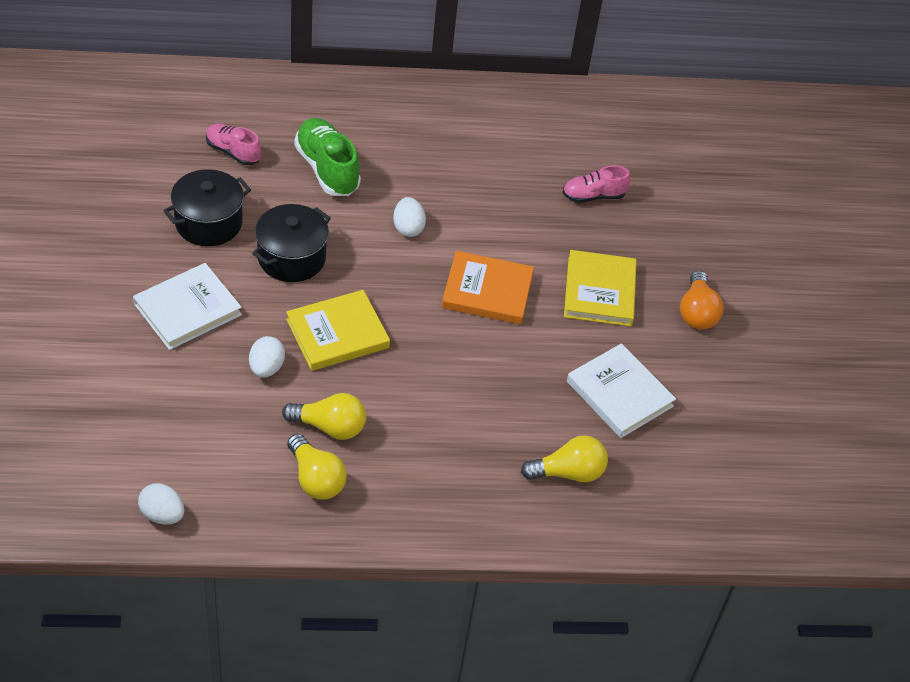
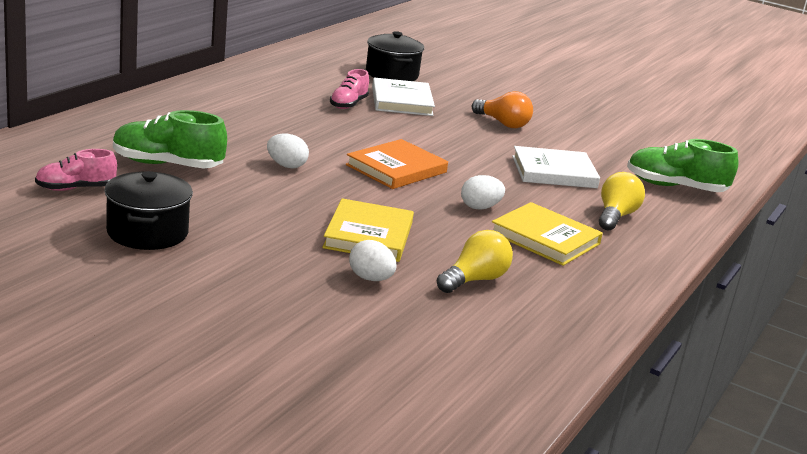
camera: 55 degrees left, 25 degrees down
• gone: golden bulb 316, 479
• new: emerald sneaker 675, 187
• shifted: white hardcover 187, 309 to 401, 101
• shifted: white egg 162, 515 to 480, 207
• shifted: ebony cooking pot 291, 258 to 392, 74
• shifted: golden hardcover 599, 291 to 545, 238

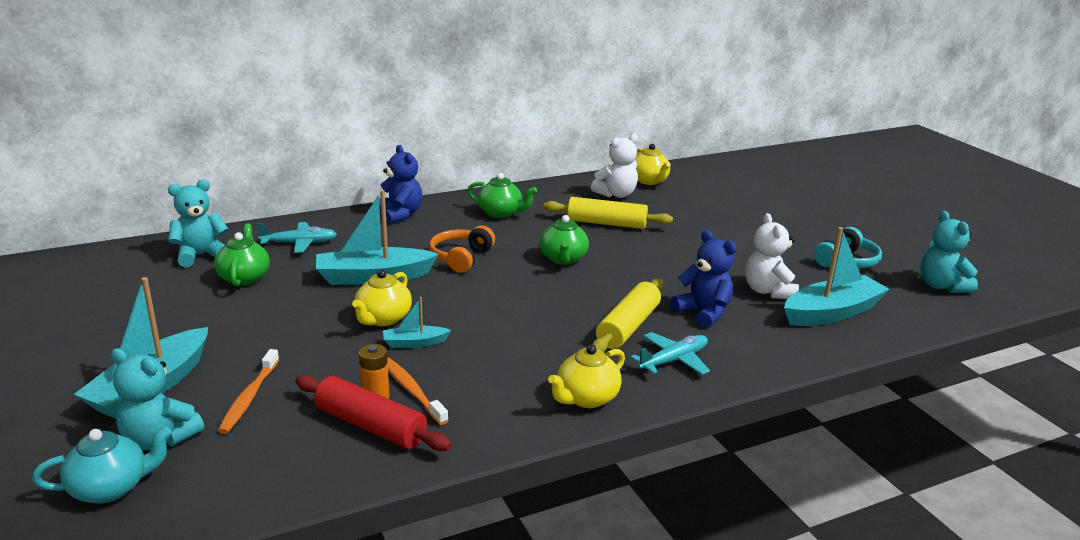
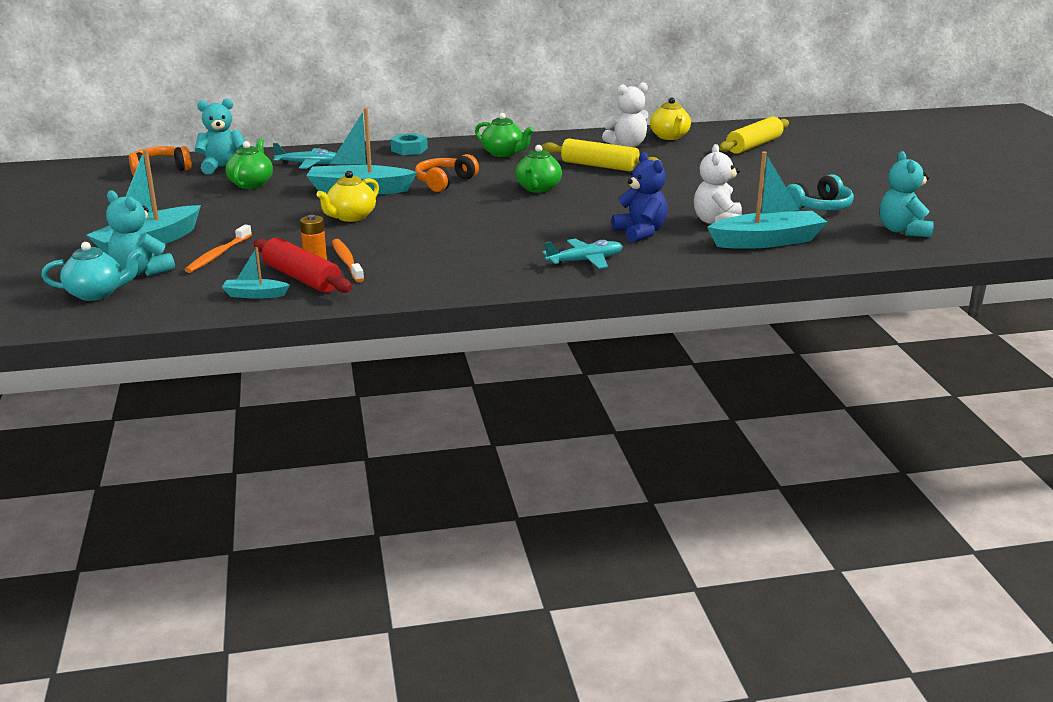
camera: 15 degrees right, 0 degrees up
• gone: golden china teapot 586, 398
• new: orange-coloured headset 160, 170
• shifted: teal sailboat 414, 343 to 255, 295
• shifted: golden rolling pin 628, 327 to 754, 145
• swapped: royal blue stuffed bear 400, 214 to teal nut 409, 149

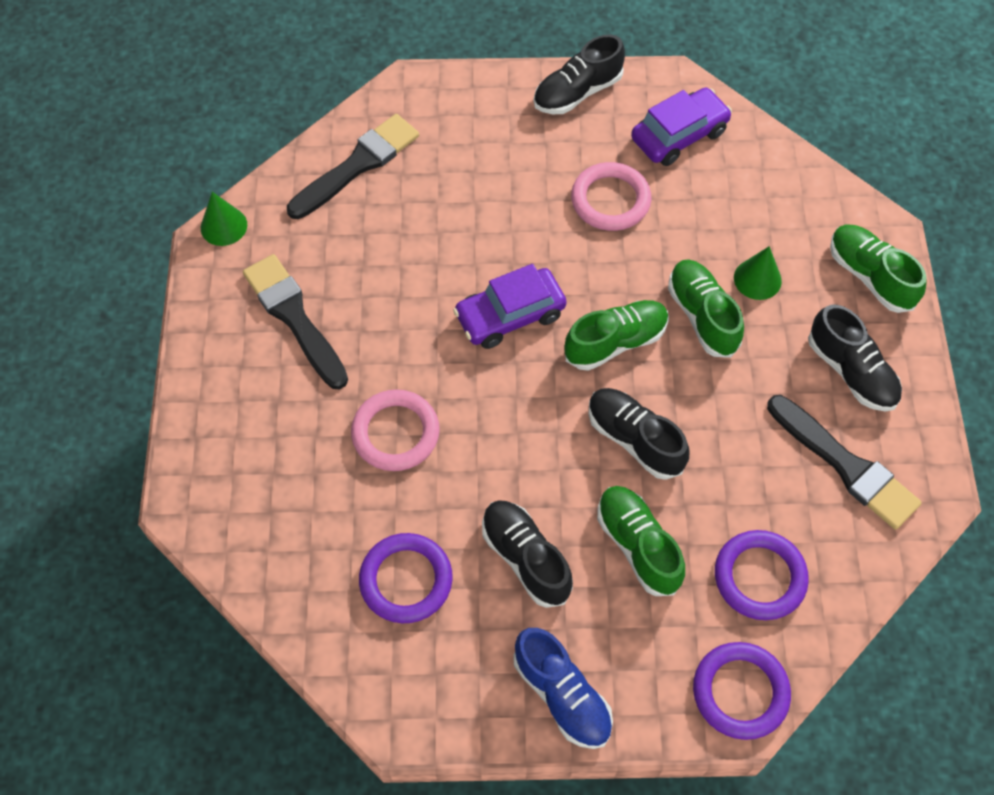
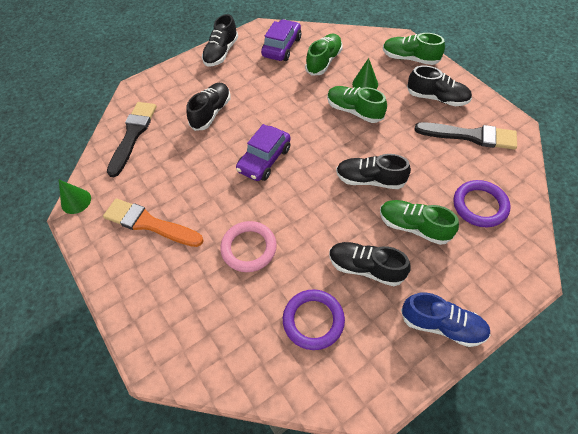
camera: 30 degrees left, 5 degrees down
• gone: rosy ring 610, 200
• gone: purple ring 740, 692
• new: ebony sneaker 211, 113
• shifted: emerald sneaker 615, 342 to 324, 61
• repainted: ebony brush 294, 317 to orange-coloured brush 149, 224

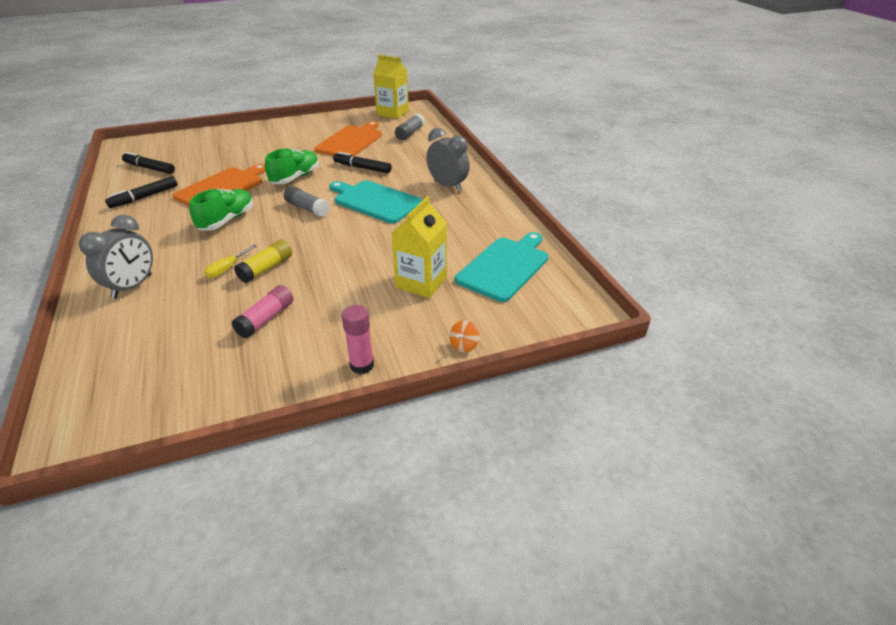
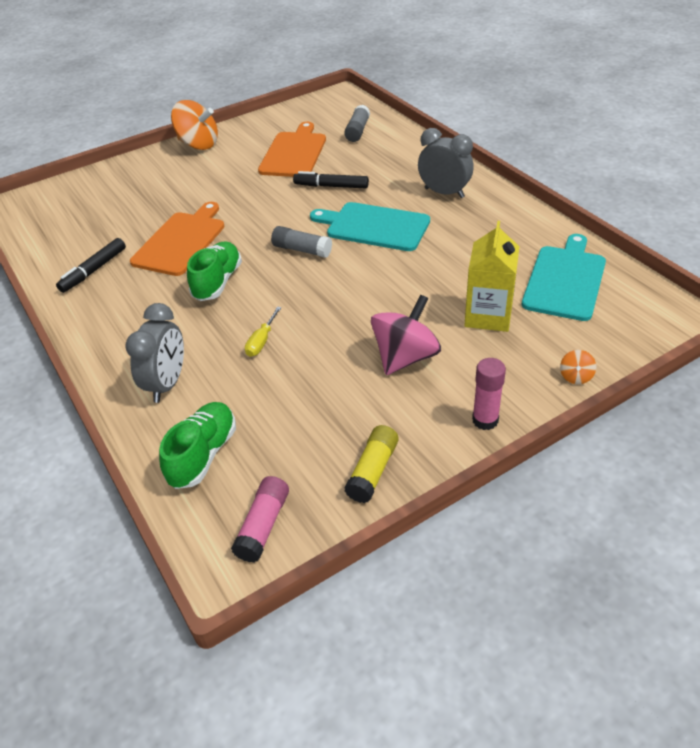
camera: 10 degrees left, 5 degrees up
• gone: ebony felt pen 149, 168
• gone: golden carton 392, 113
• new: orange-coloured spinning top 198, 144
• new: rosy spinning top 405, 357
• shifted: rosy glue stick 266, 319 to 263, 526
• shifted: golden glue stick 266, 268 to 373, 471
• shifted: emerald sneaker 295, 177 to 203, 455

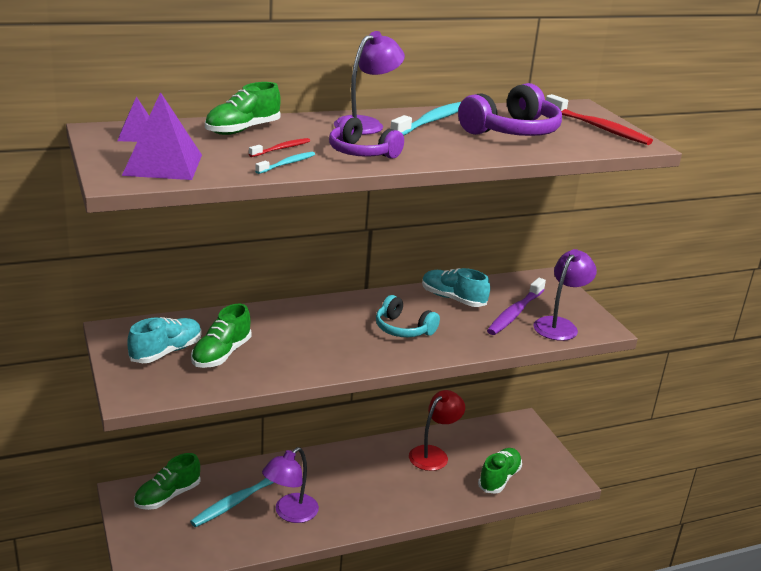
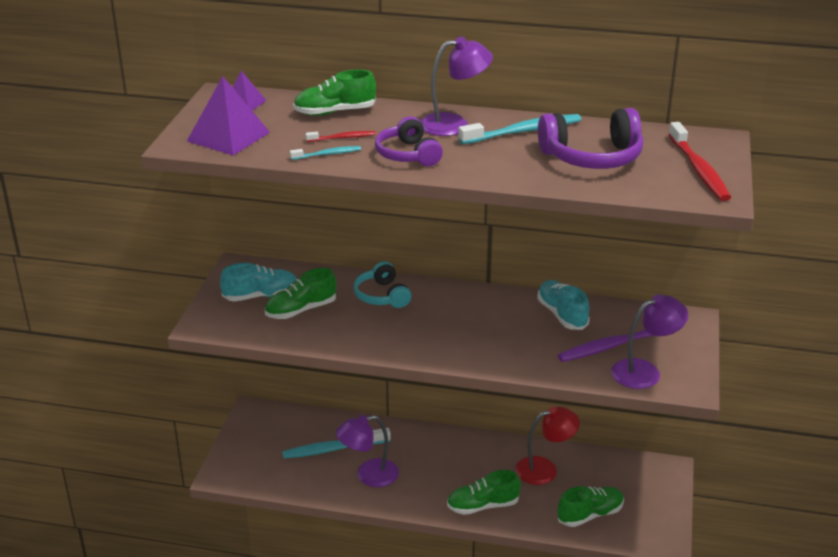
camera: 35 degrees right, 5 degrees up
• shifted: emerald sneaker 167, 496 to 482, 506
• shifted: teal headset 403, 329 to 382, 296

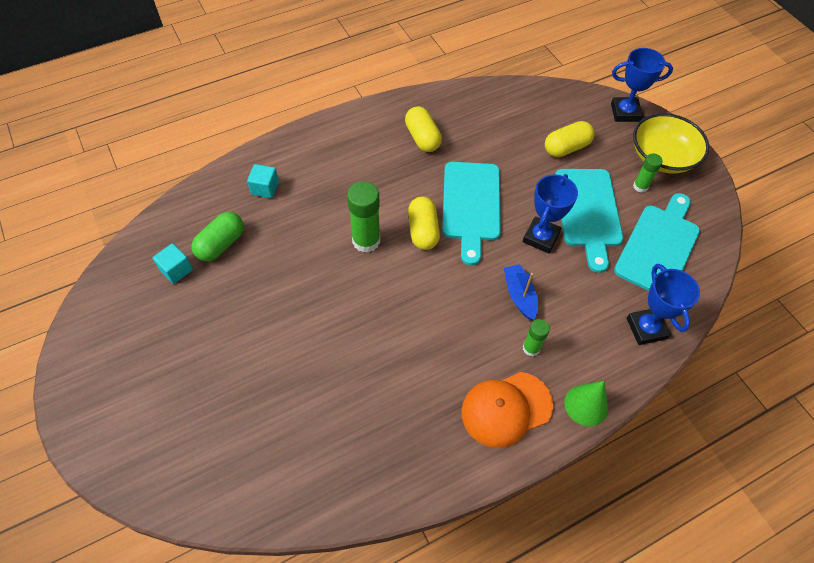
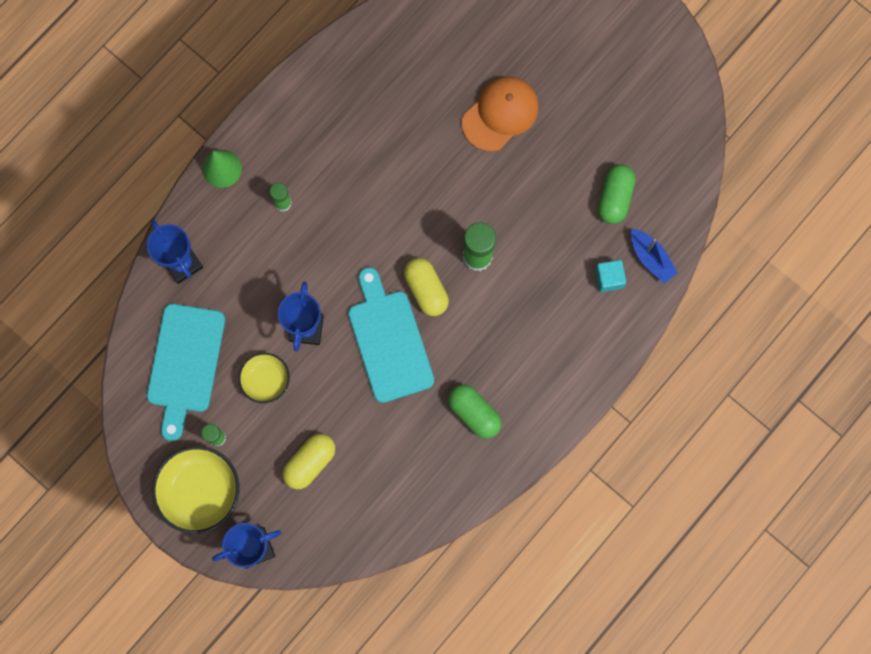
camera: 160 degrees right, 20 degrees up
• gone: teal cube 176, 270
• shifted: orange-coloured peaked cap 506, 409 to 500, 114
• shifted: royal blue sailboat 519, 296 to 650, 258
• swapped: teal bread board 588, 212 to golden serving bowl 266, 380
• repainted: golden pill 422, 138 to emerald pill 474, 413

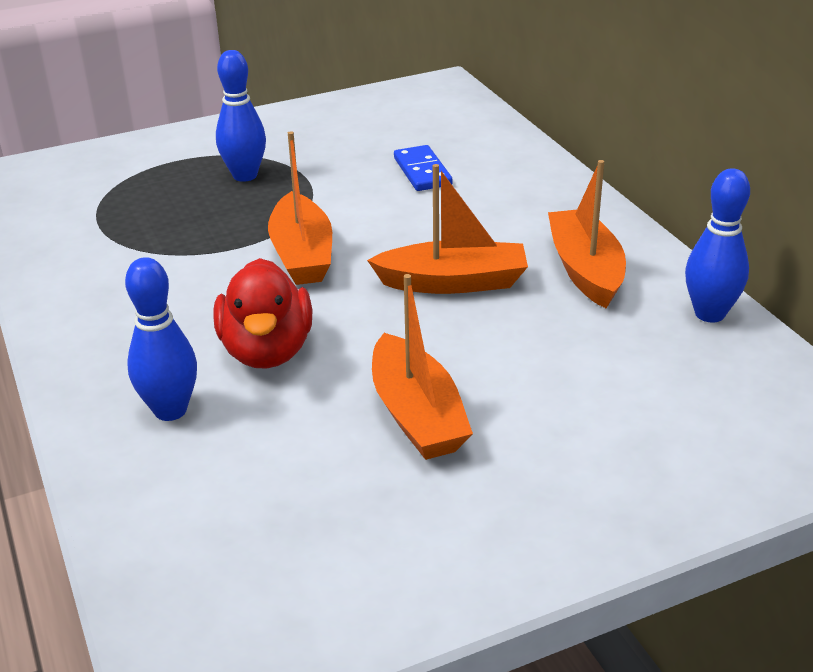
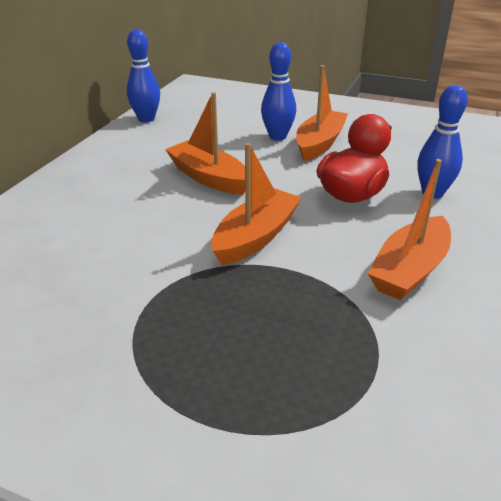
camera: 135 degrees left, 0 degrees up
• gone: royal blue domino 422, 172
• shifted: royal blue tenpin 245, 175 to 277, 137
• shifted: orange-coloured sailboat 585, 270 to 410, 270

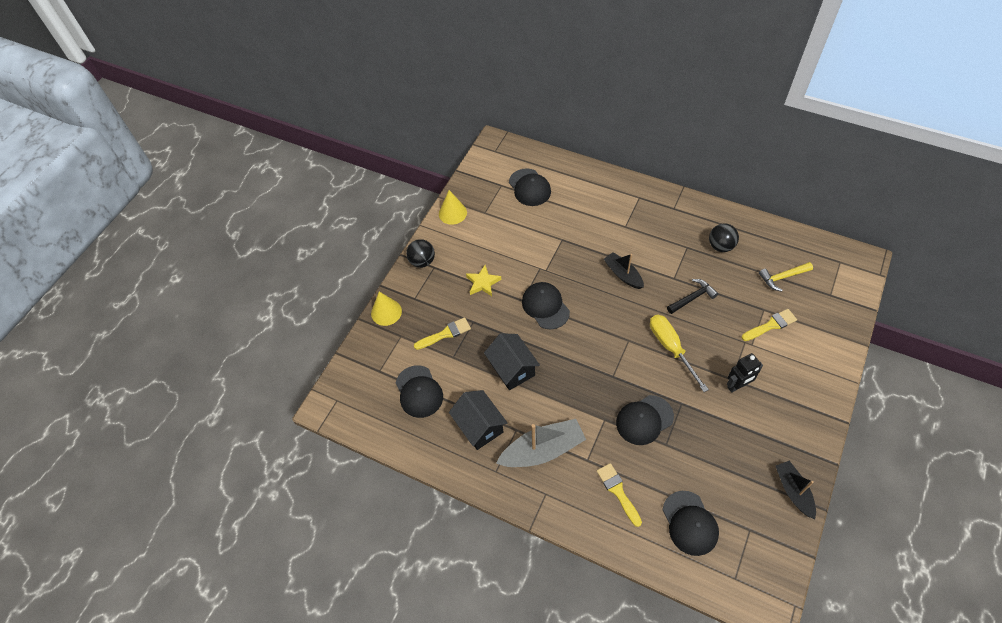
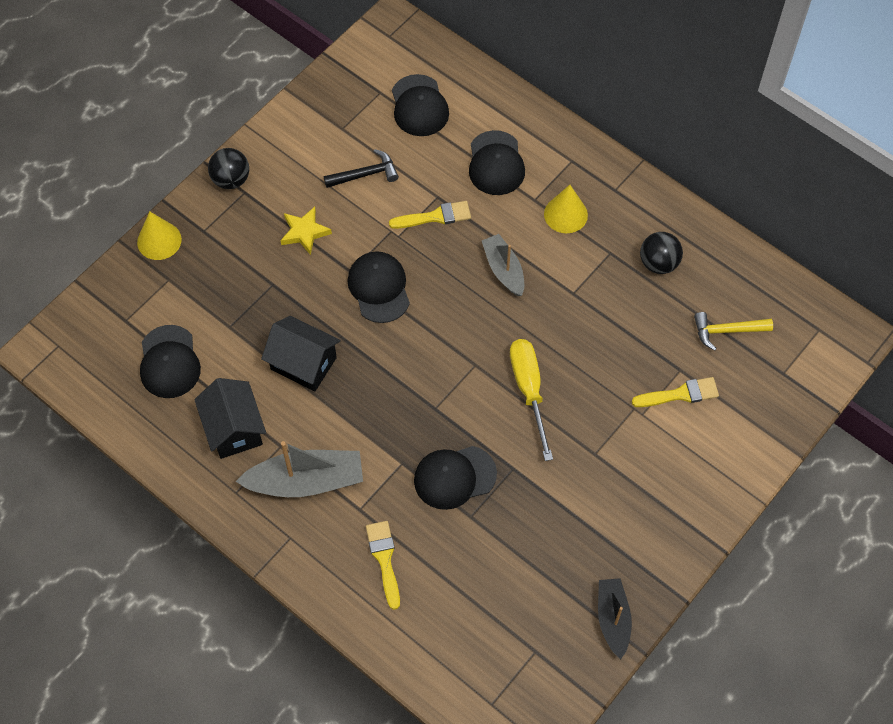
camera: 10 degrees right, 5 degrees up
• gone: ebony robot figure 737, 386
• shifted: golden brush 445, 334 to 435, 217
• shifted: golden cone 452, 213 to 565, 214
• shifted: ebony peaked cap 690, 523 to 496, 163
• shifted: ebony carpenter's hammer 692, 298 to 365, 174
• repainted: ebony sailboat 623, 274 to grey sailboat 504, 270
• rotated: ebony toy house 512, 369 = 303, 363 45 degrees counterclockwise

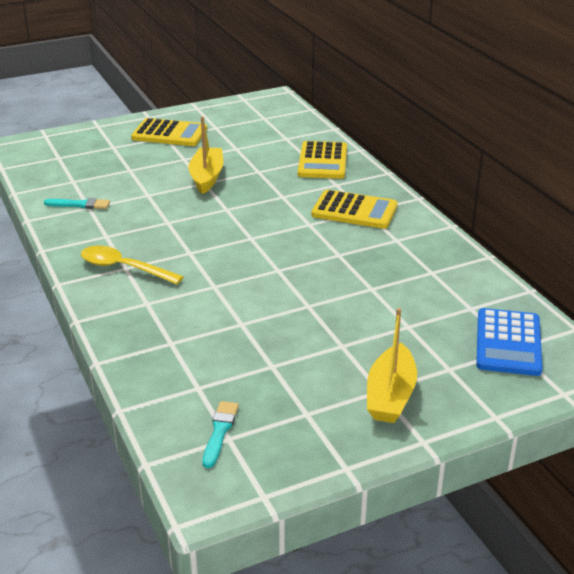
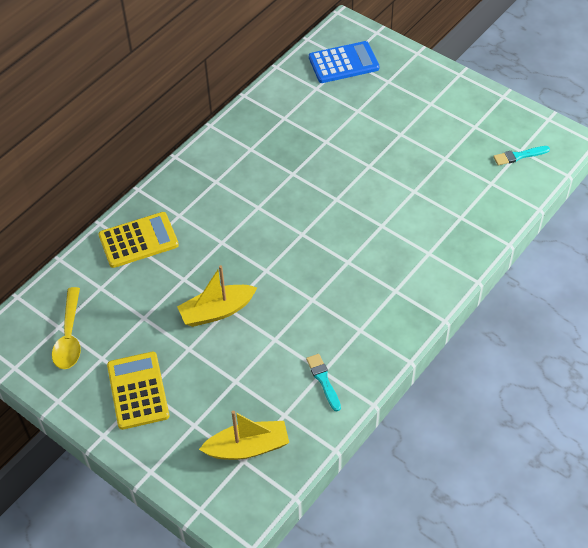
camera: 115 degrees left, 20 degrees up
• gone: golden pocket calculator 354, 211
• shifted: golden spoon 124, 268 to 69, 336
• shifted: golden sailboat 390, 395 to 248, 447

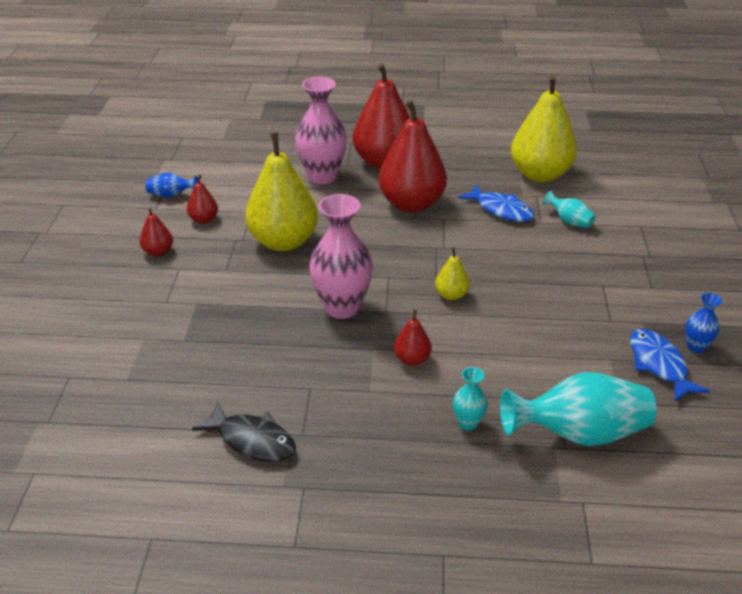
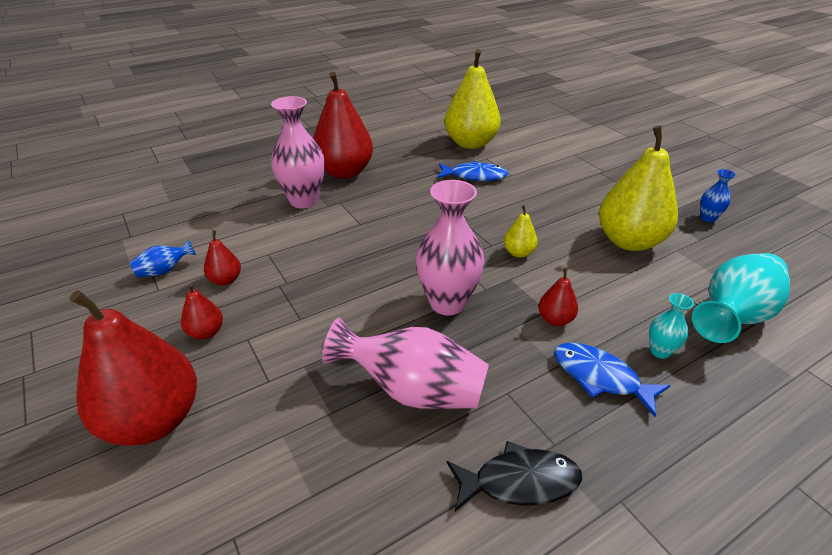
camera: 35 degrees left, 0 degrees up
• gone: teal tall vase 569, 221
• new: rosy tall vase 413, 390
• shifted: golden toy pear 283, 241 to 629, 241
• shifted: crimson toy pear 411, 204 to 153, 420
• shifted: royal blue toy fish 659, 365 to 600, 377

